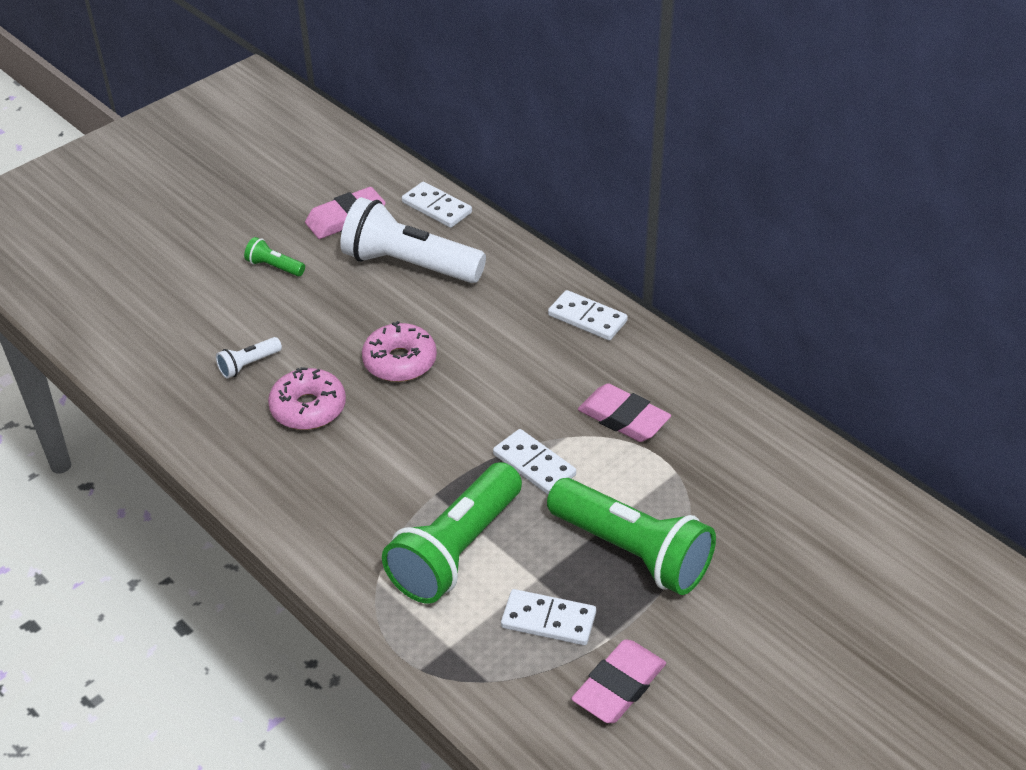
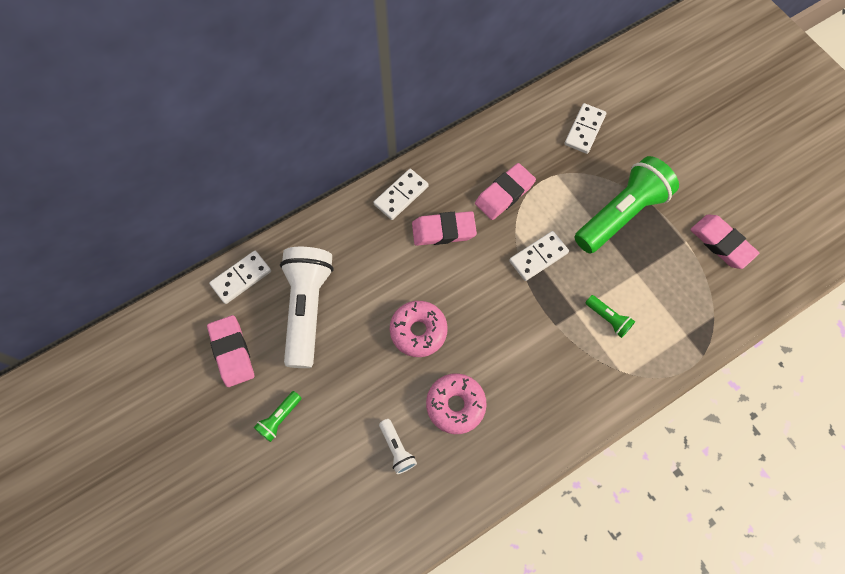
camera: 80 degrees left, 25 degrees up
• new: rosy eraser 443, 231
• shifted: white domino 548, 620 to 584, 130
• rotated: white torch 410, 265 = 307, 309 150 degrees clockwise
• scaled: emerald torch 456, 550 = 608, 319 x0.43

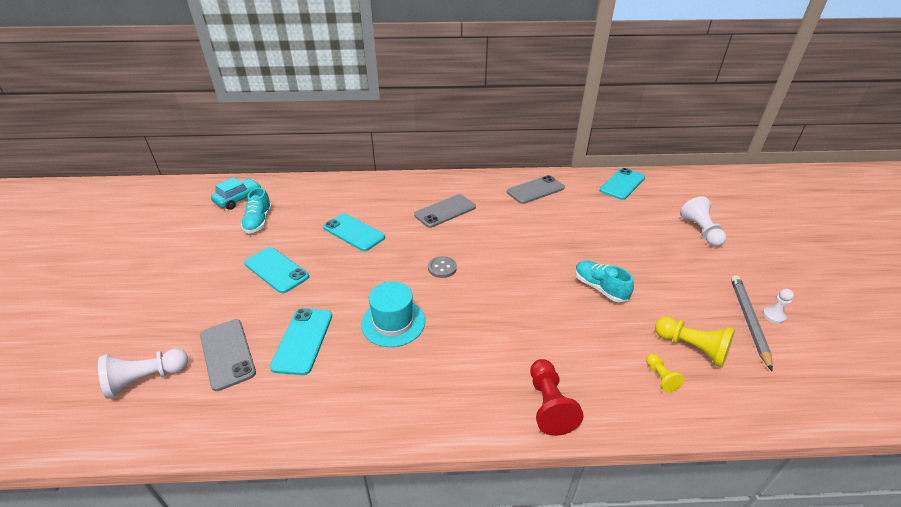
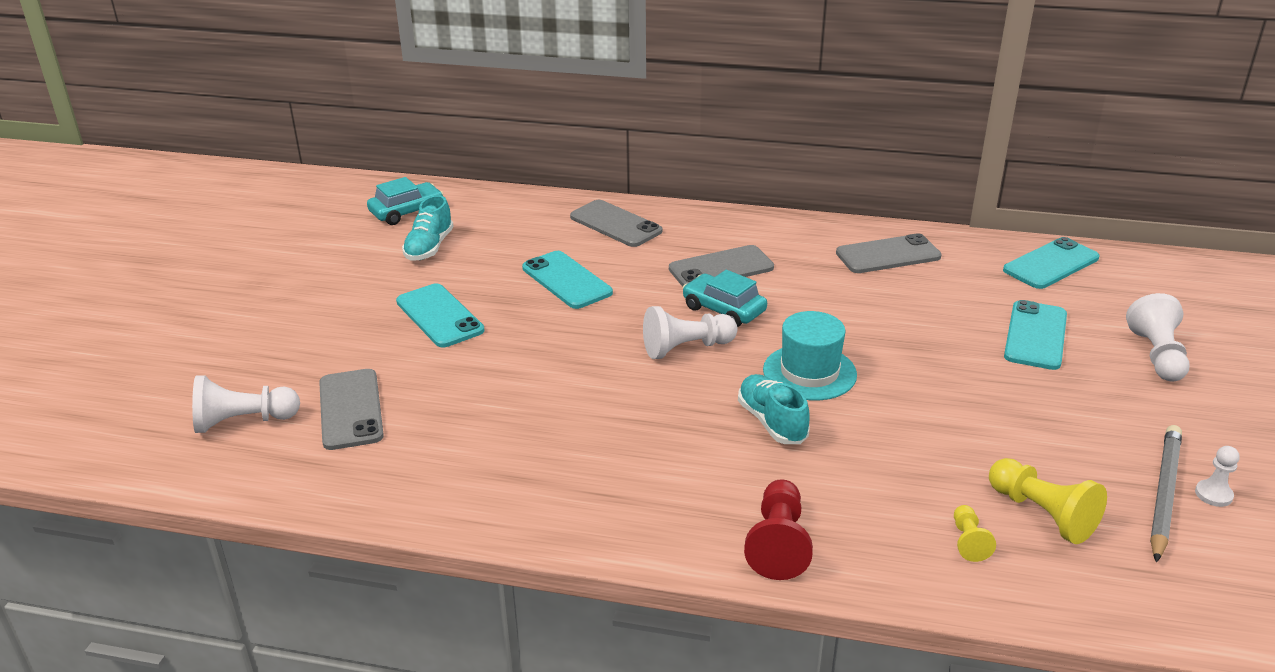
camera: 15 degrees right, 5 degrees down
• new: grey mobile phone 615, 224
• new: teal automobile 723, 310
• shifted: teal mobile phone 303, 340 to 1035, 335
• shifted: teal tall hat 393, 322 to 809, 372
• shifted: teal sneaker 600, 288 to 772, 422
• swapped: grey shirt button 442, 268 to white game pawn 686, 348

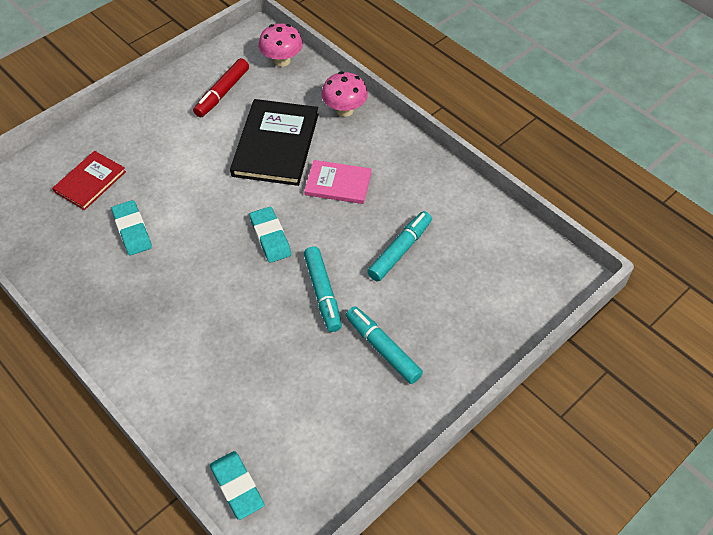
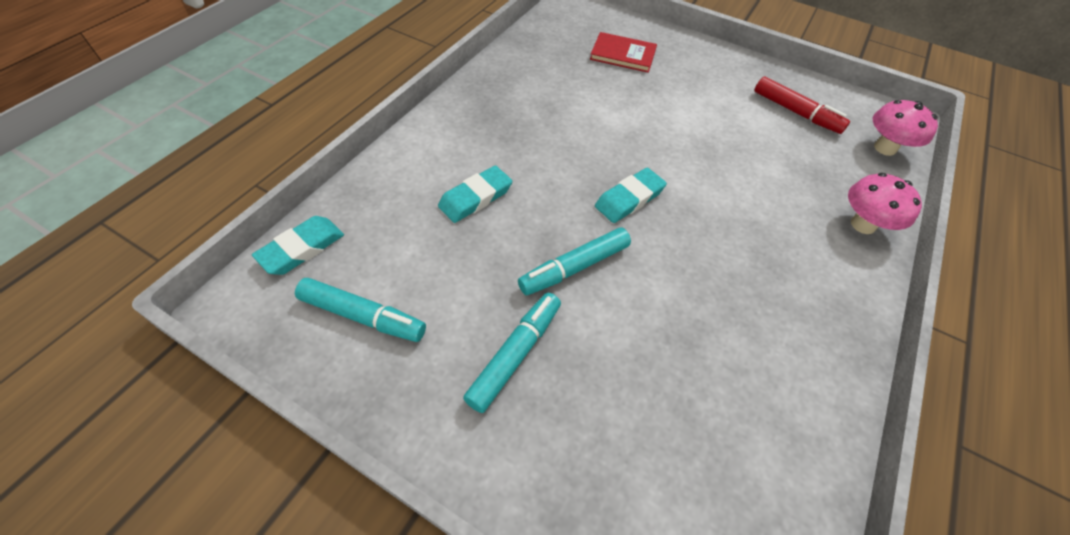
camera: 70 degrees right, 0 degrees up
• gone: ebony hardcover 275, 144
• gone: rosy hardcover 338, 184
• shifted: teal eraser 132, 230 to 475, 197
• shifted: teal felt pen 400, 250 to 363, 316
• rotated: crimson felt pen 222, 93 = 796, 112 150 degrees counterclockwise

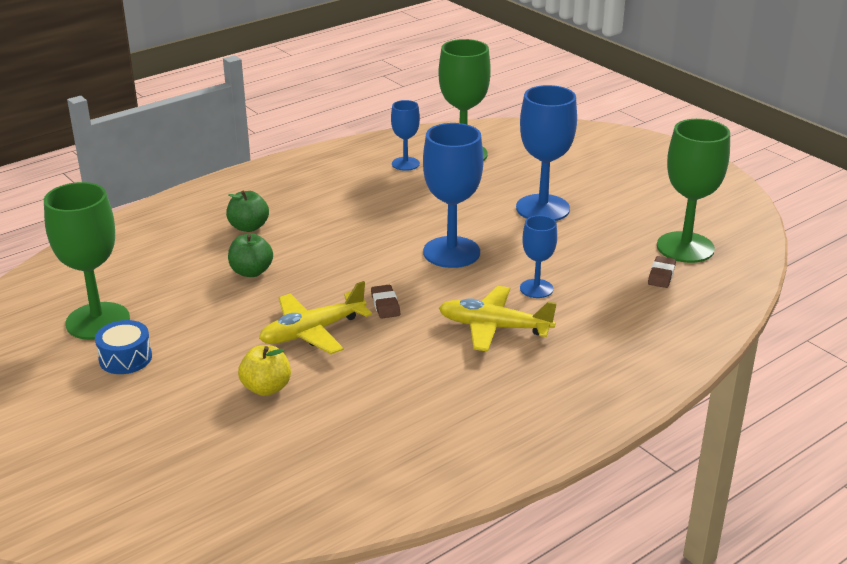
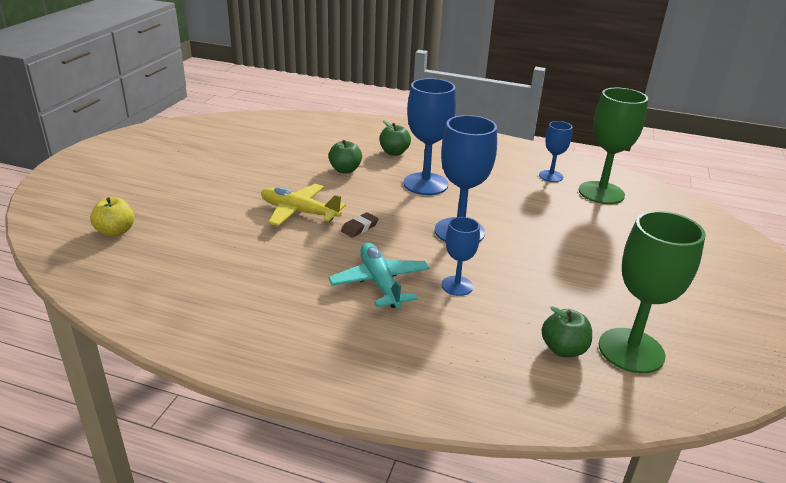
camera: 55 degrees right, 0 degrees up
• gone: emerald goblet 98, 321
• gone: royal blue drum 125, 358
• shifted: golden apple fruit 266, 388 to 116, 231
• shifted: royal blue goblet 542, 208 to 425, 184
• swapped: dark brown eraser 661, 275 to emerald apple fruit 563, 349
• repainted: golden aeroplane 493, 327 to teal aeroplane 379, 282

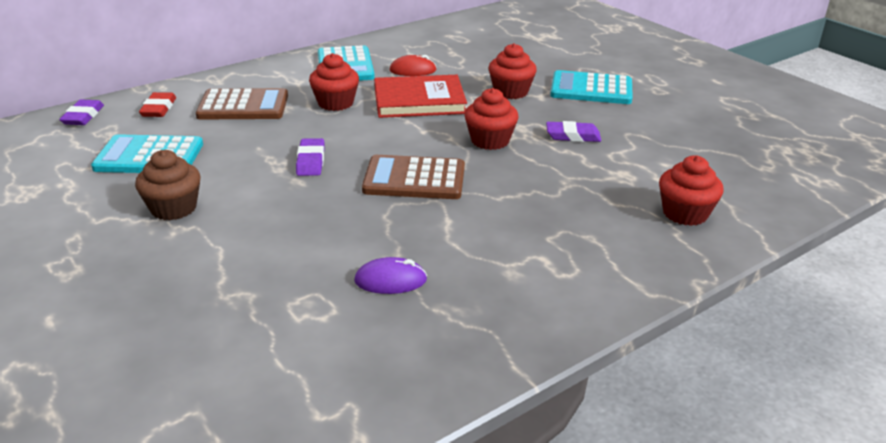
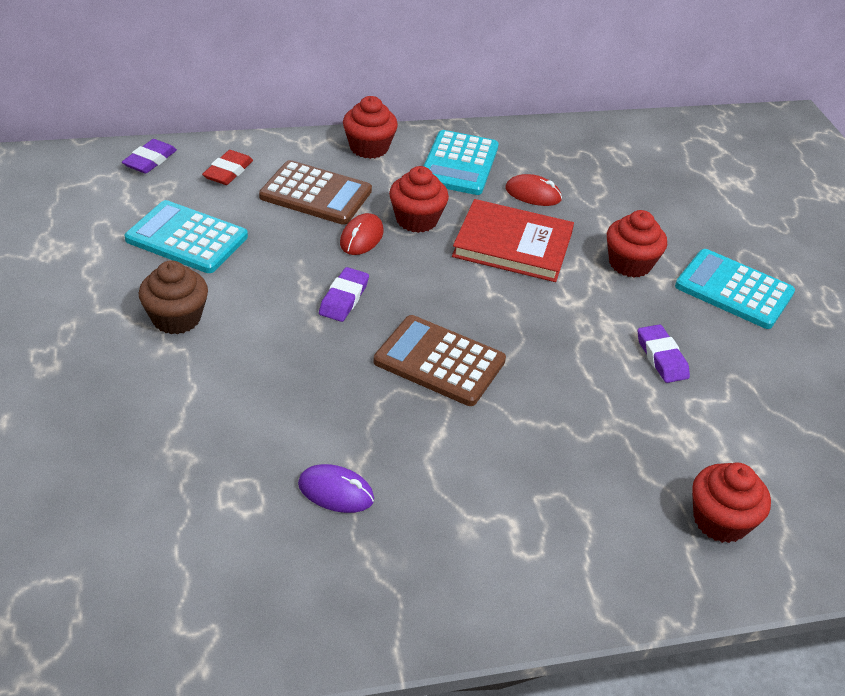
camera: 20 degrees right, 10 degrees up
• new: crimson mouse 361, 237
• shifted: crimson cupcake 490, 141 to 369, 147
• rotated: purple eraser 573, 136 = 661, 357 45 degrees clockwise

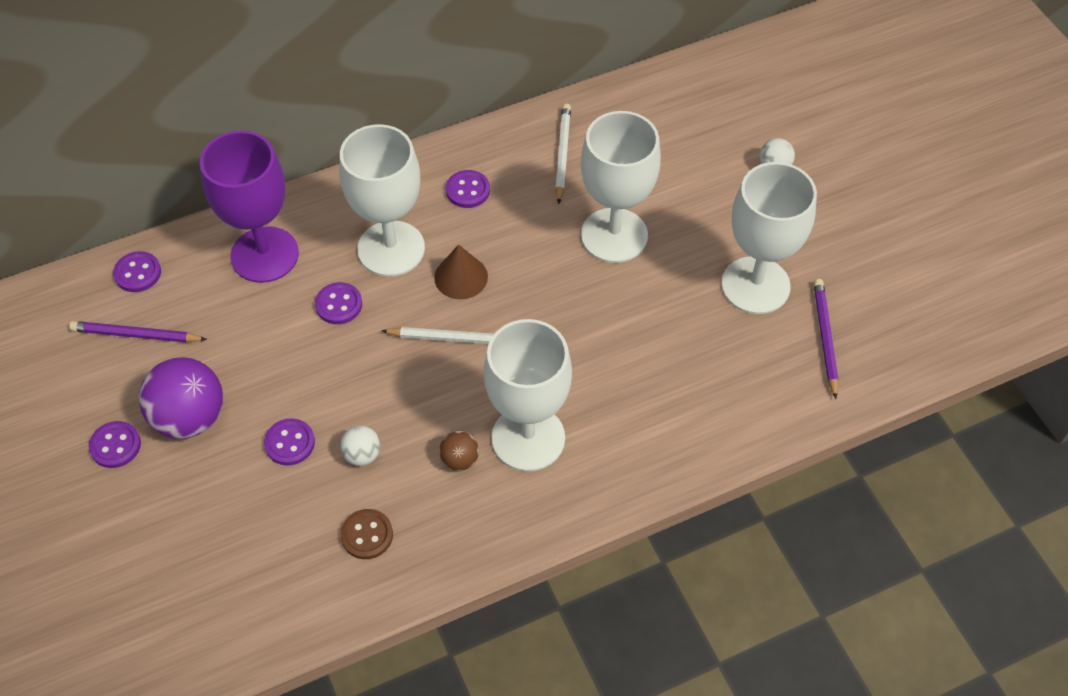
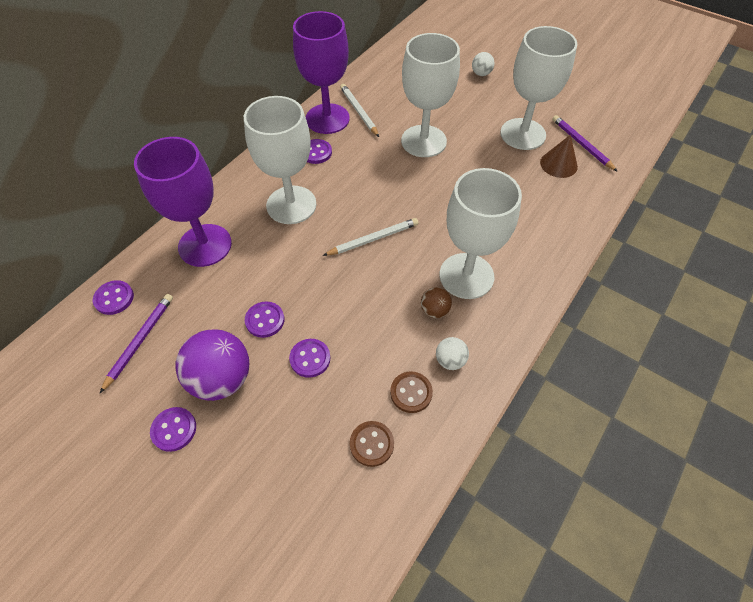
camera: 30 degrees left, 0 degrees up
• new: purple goblet 327, 119
• new: dark brown shirt button 371, 444
• shifted: purple shirt button 339, 304 to 265, 320
• shifted: white play ball 362, 455 to 450, 360
• shifted: dark brown cone 461, 277 to 558, 164
• rotated: purple lead pencil 136, 335 = 140, 341 135 degrees clockwise

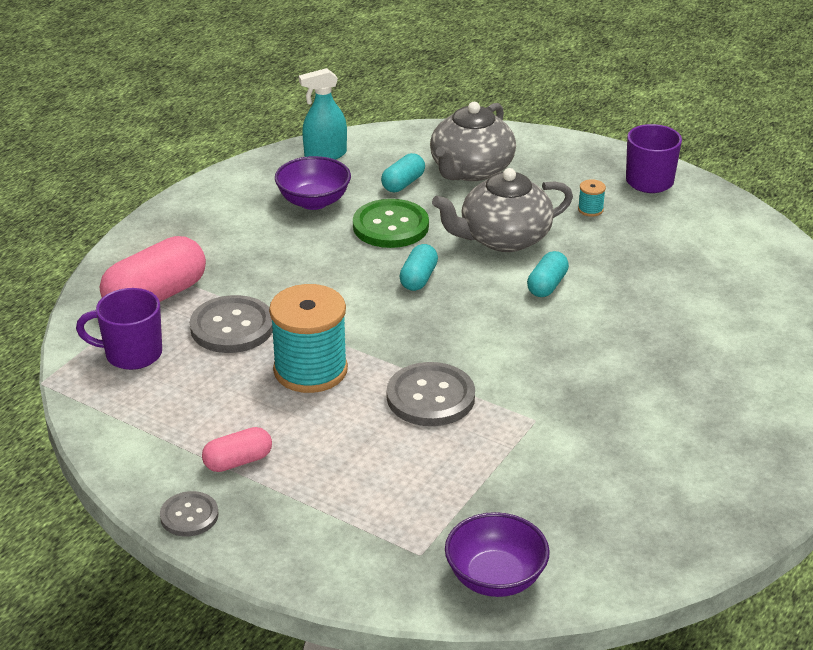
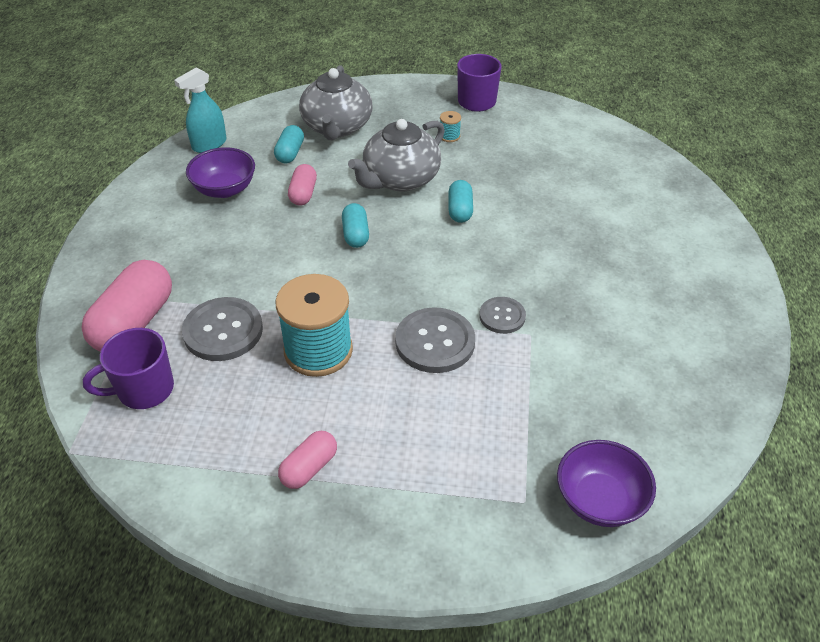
camera: 25 degrees left, 10 degrees up
• shifted: grey shirt button 189, 515 to 502, 316
• swapped: emerald shirt button 390, 226 to rosy pill 303, 194

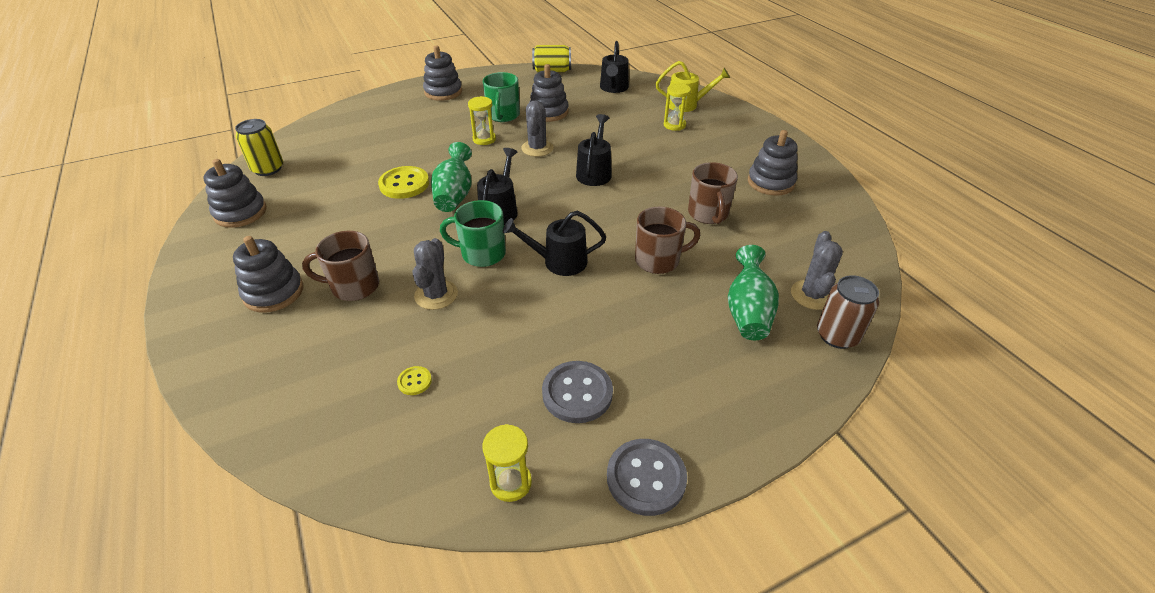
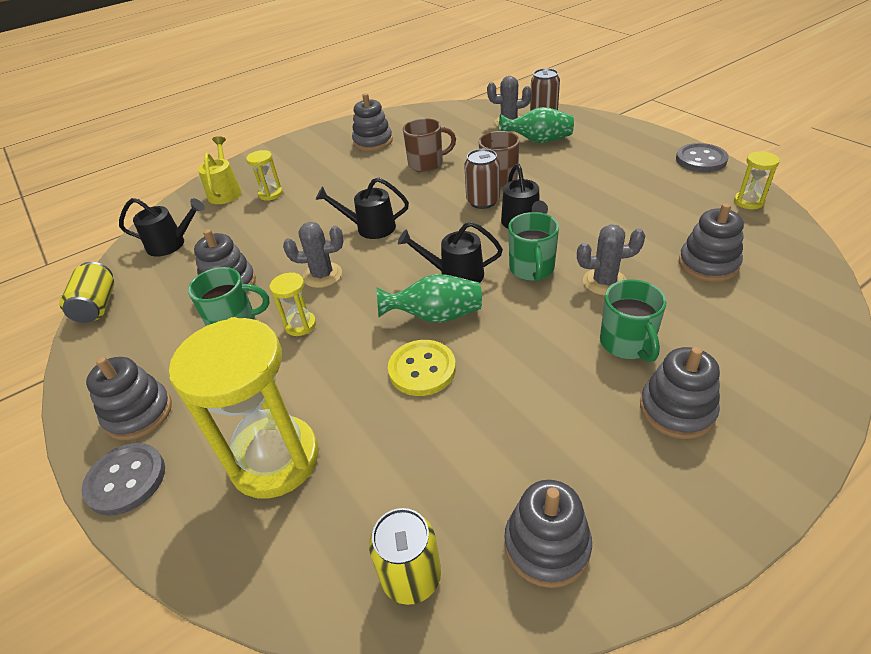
camera: 95 degrees left, 0 degrees up
• new: golden hourglass 275, 459
• new: dark brown tin 483, 201
• shifted: grey shirt button 577, 393 to 126, 480
• swapped: golden shirt button 414, 381 to grey stacking rings 708, 264
• repainted: dark brown tea mug 354, 286 to emerald tea mug 627, 343

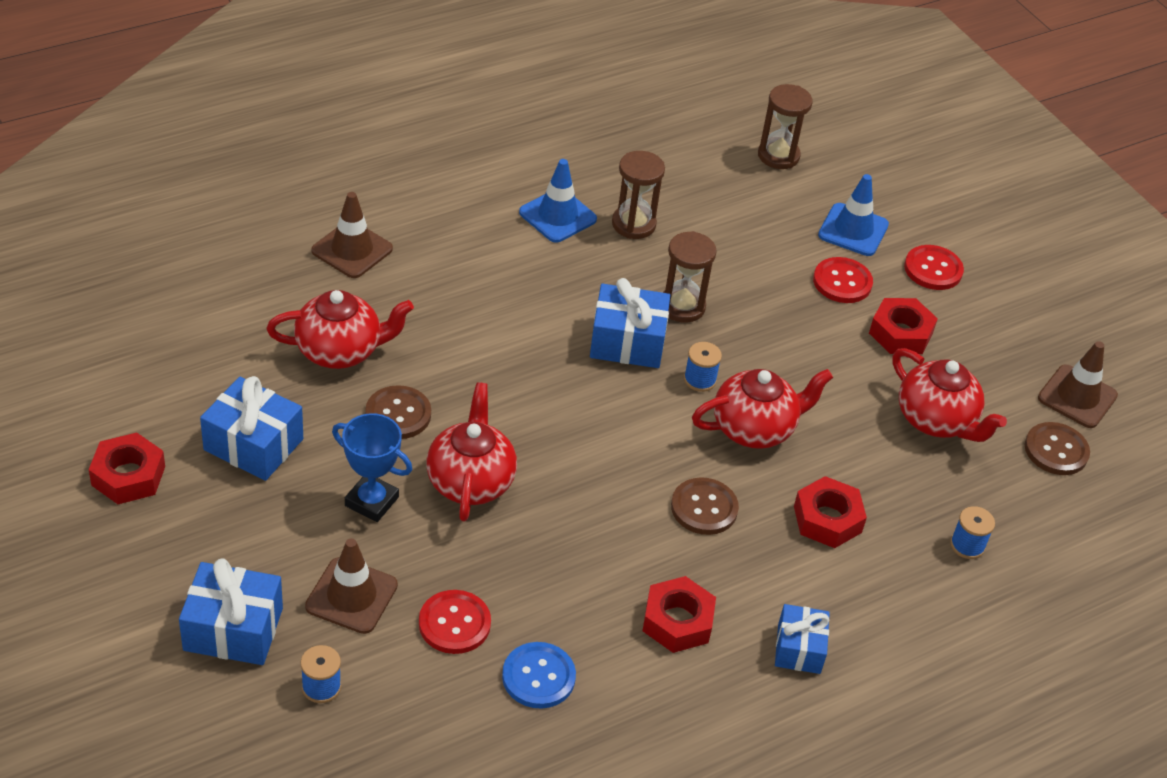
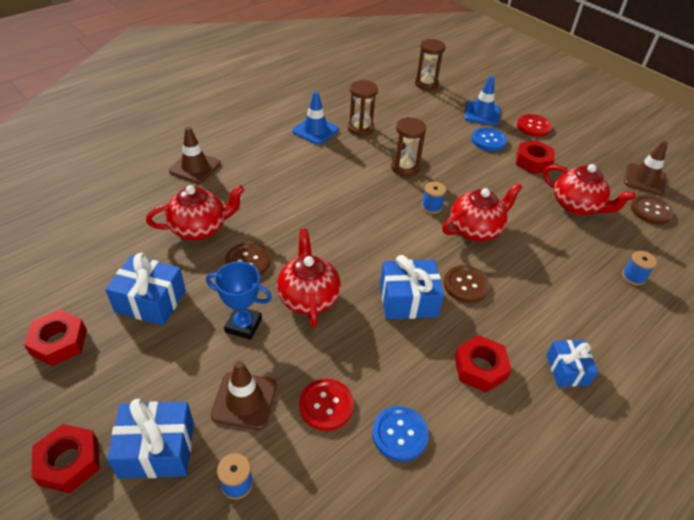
camera: 10 degrees left, 0 degrees up
• shifted: royal blue wrapped gift 627, 342 to 408, 300
• shifted: crimson nut 827, 519 to 69, 462
• repainted: crimson shirt button 842, 282 to royal blue shirt button 488, 140

